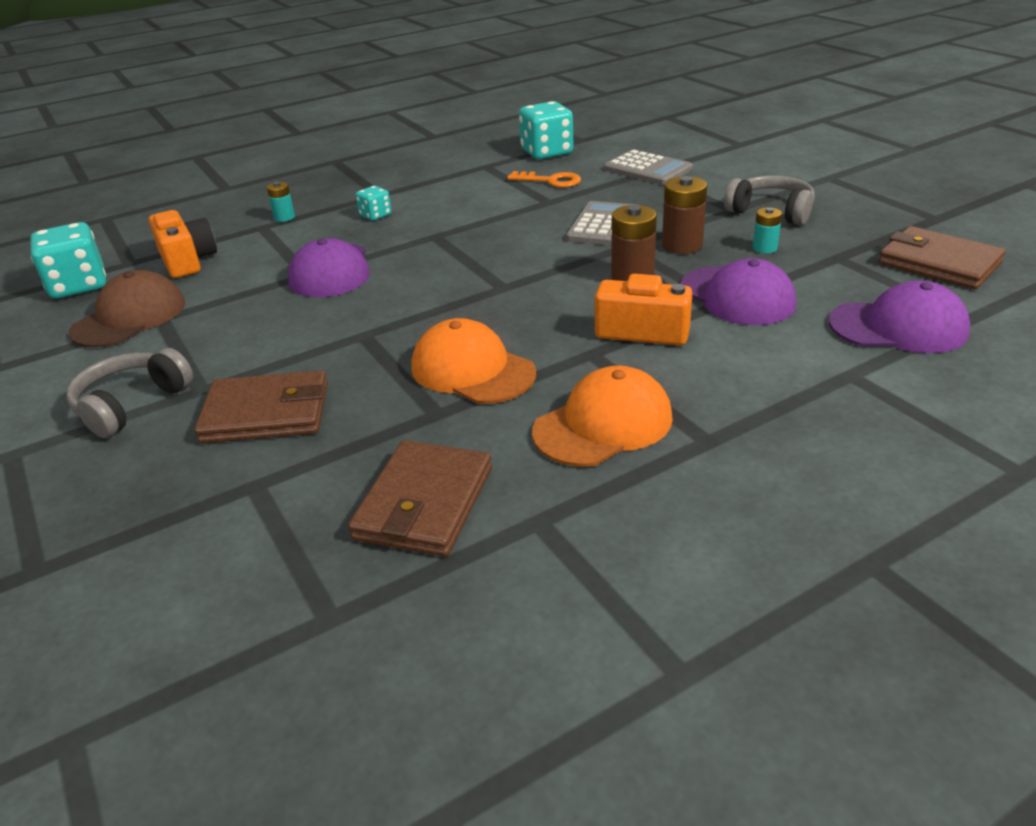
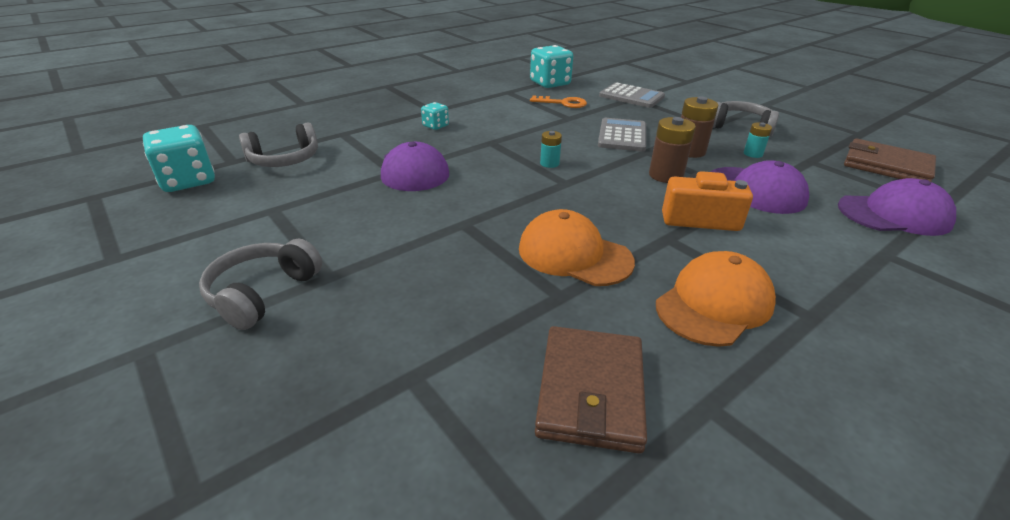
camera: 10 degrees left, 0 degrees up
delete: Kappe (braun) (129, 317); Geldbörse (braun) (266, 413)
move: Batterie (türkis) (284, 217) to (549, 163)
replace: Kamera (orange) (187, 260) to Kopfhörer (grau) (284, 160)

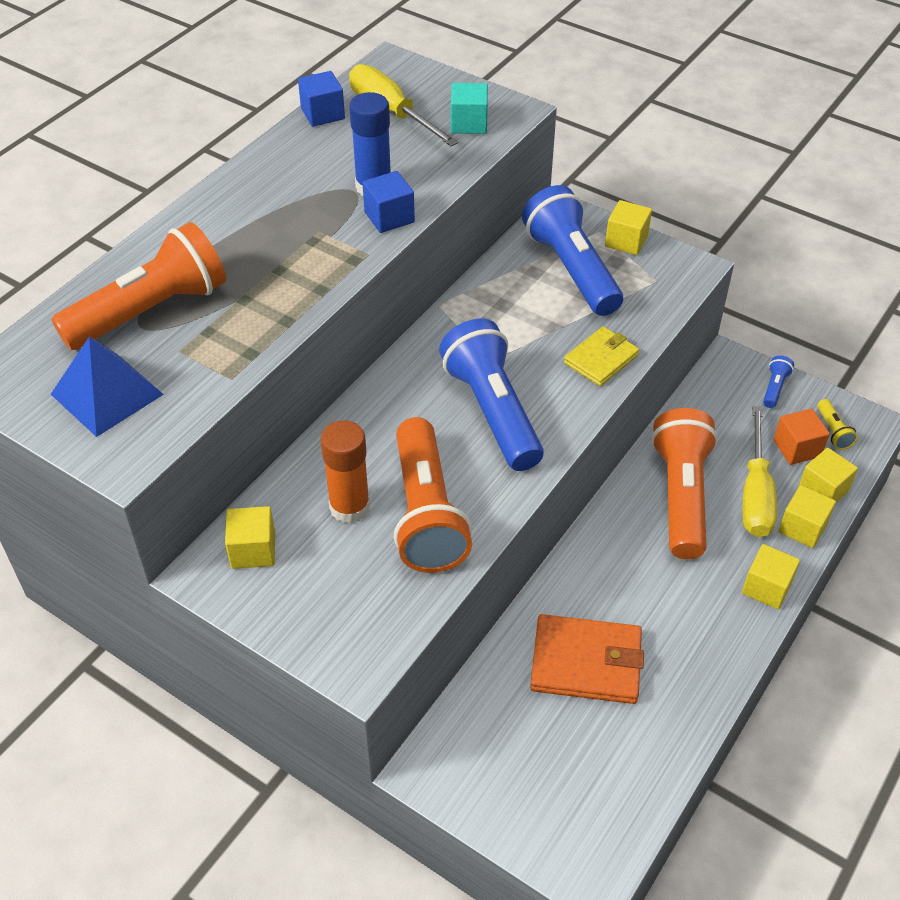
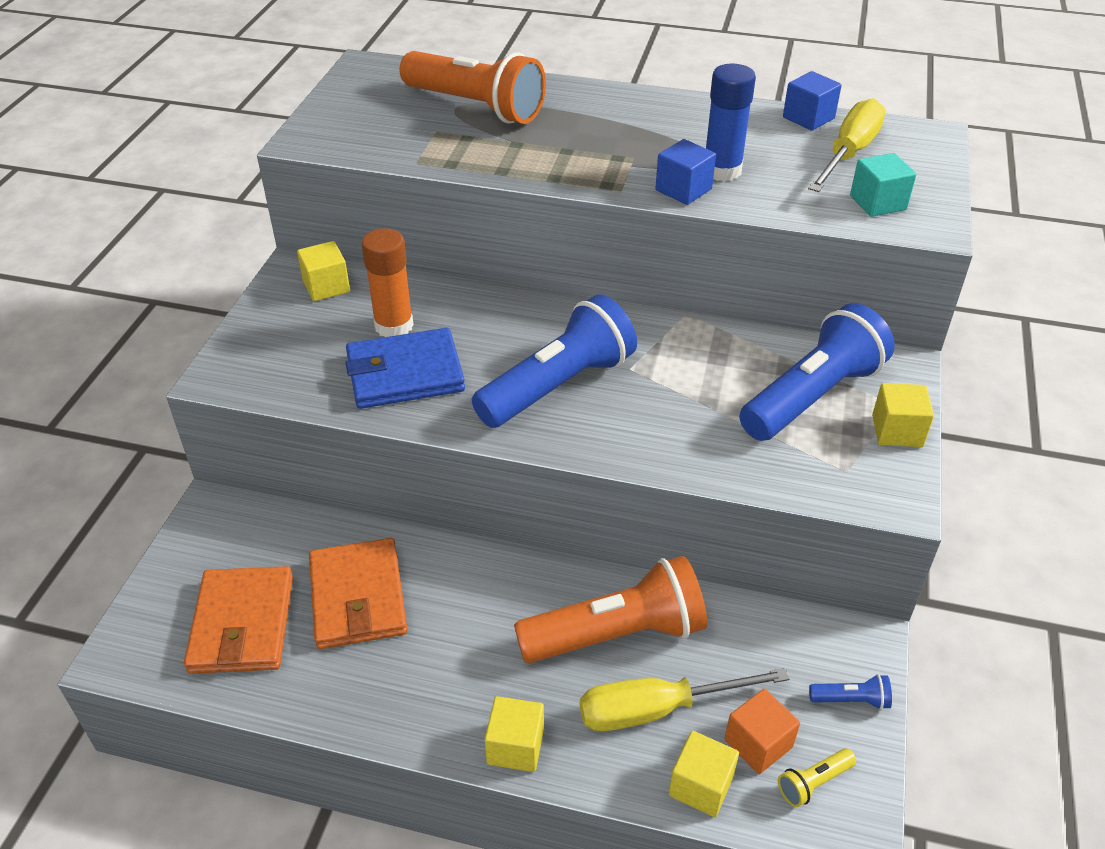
camera: 70 degrees right, 5 degrees down
delete: Pyramide (blau) (107, 394); Geldbörse (gelb) (601, 359); Kubus (gelb) (802, 528)
insert: Geldbörse (orange) (242, 624)
replace: Taschenlampe (orange) (426, 513) to Geldbörse (blau) (405, 373)

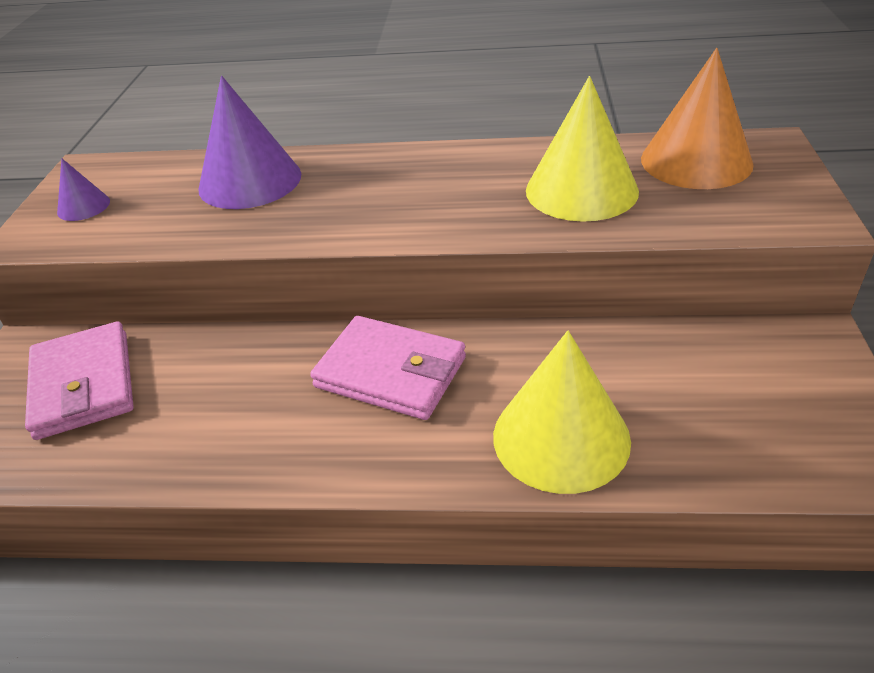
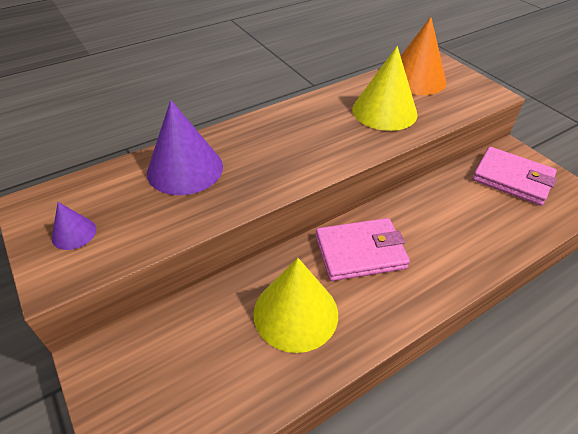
camera: 40 degrees left, 5 degrees up
move: Kegel (gelb) (561, 437) to (295, 313); Geldbörse (rosa) (84, 384) to (512, 179)

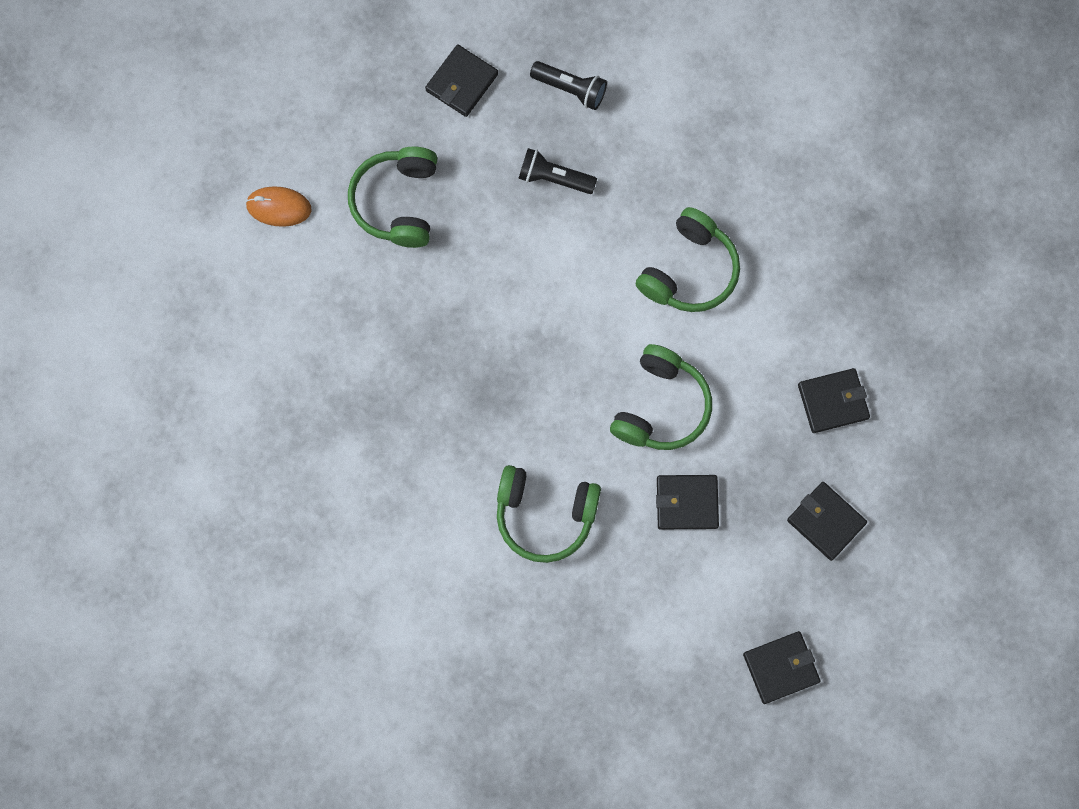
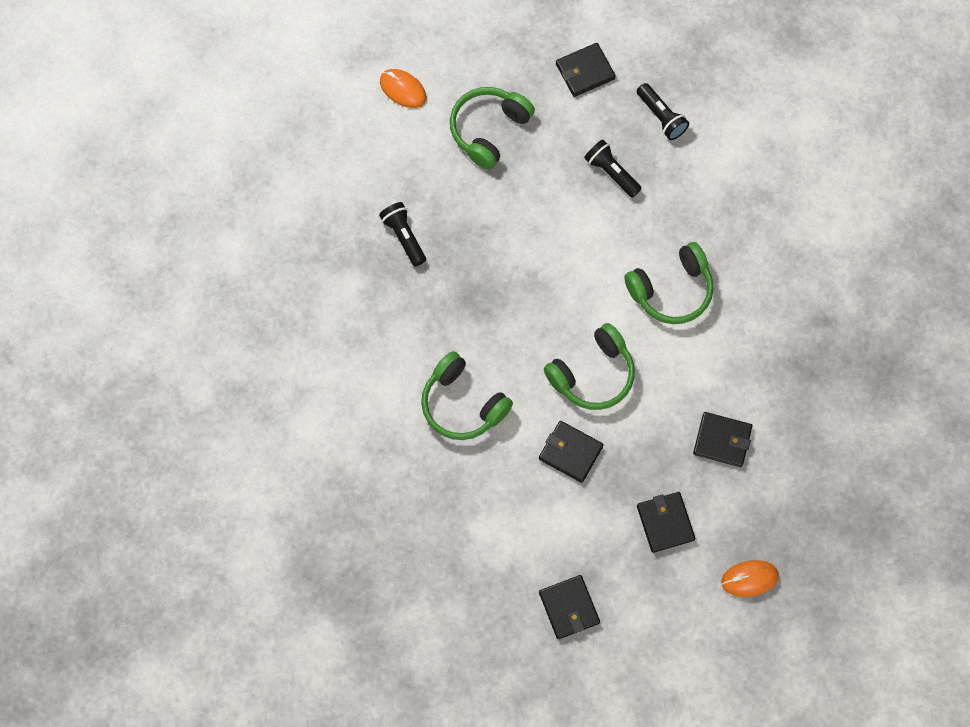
camera: 30 degrees right, 5 degrees down
insert: Taschenlampe (schwarz) (404, 237); Computermaus (orange) (749, 579)
rotate: Geldbörse (schwarz) (781, 668) = (569, 608) 60 degrees clockwise

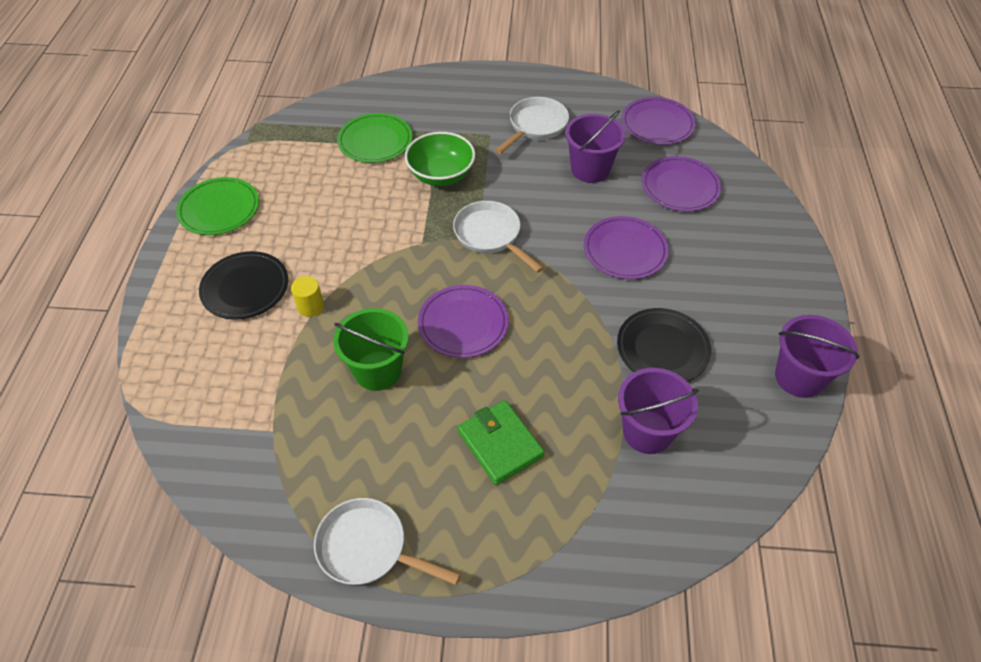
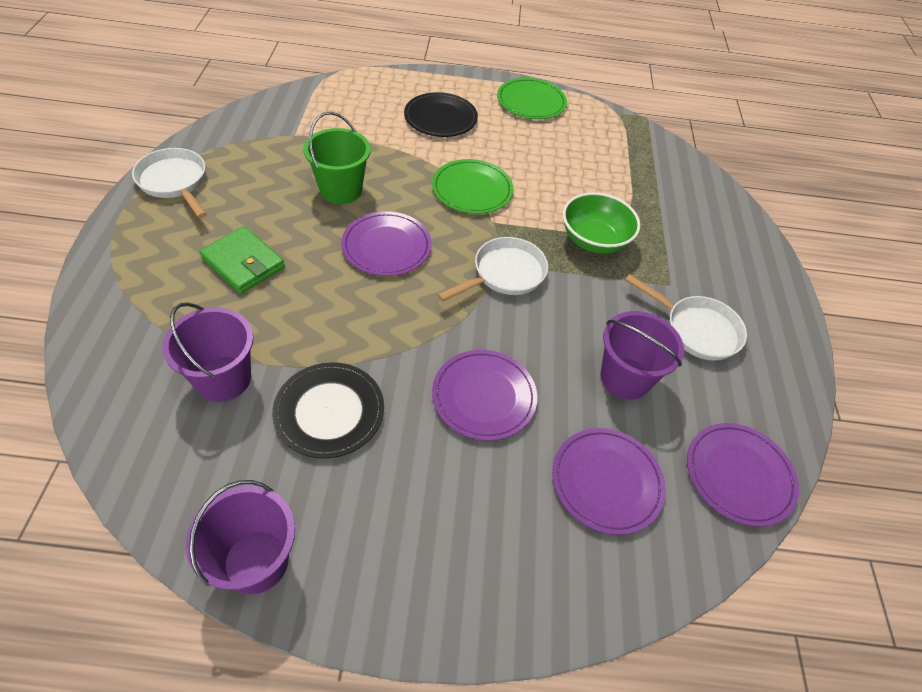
camera: 85 degrees right, 0 degrees up
delete: Vollzylinder (gelb) (310, 306)
move: Teller (grün) (375, 141) to (472, 189)
rotate: Pfanne (weiß) (368, 548) = (175, 182) 60 degrees counterclockwise; Geldbörse (grün) (500, 444) = (243, 263) 75 degrees clockwise

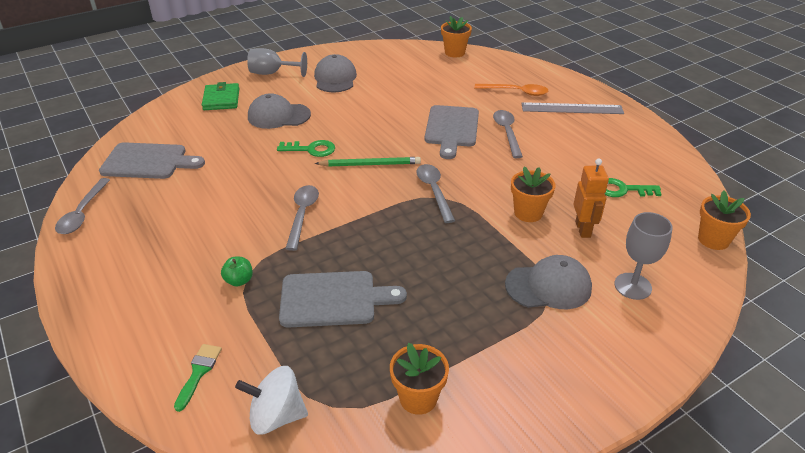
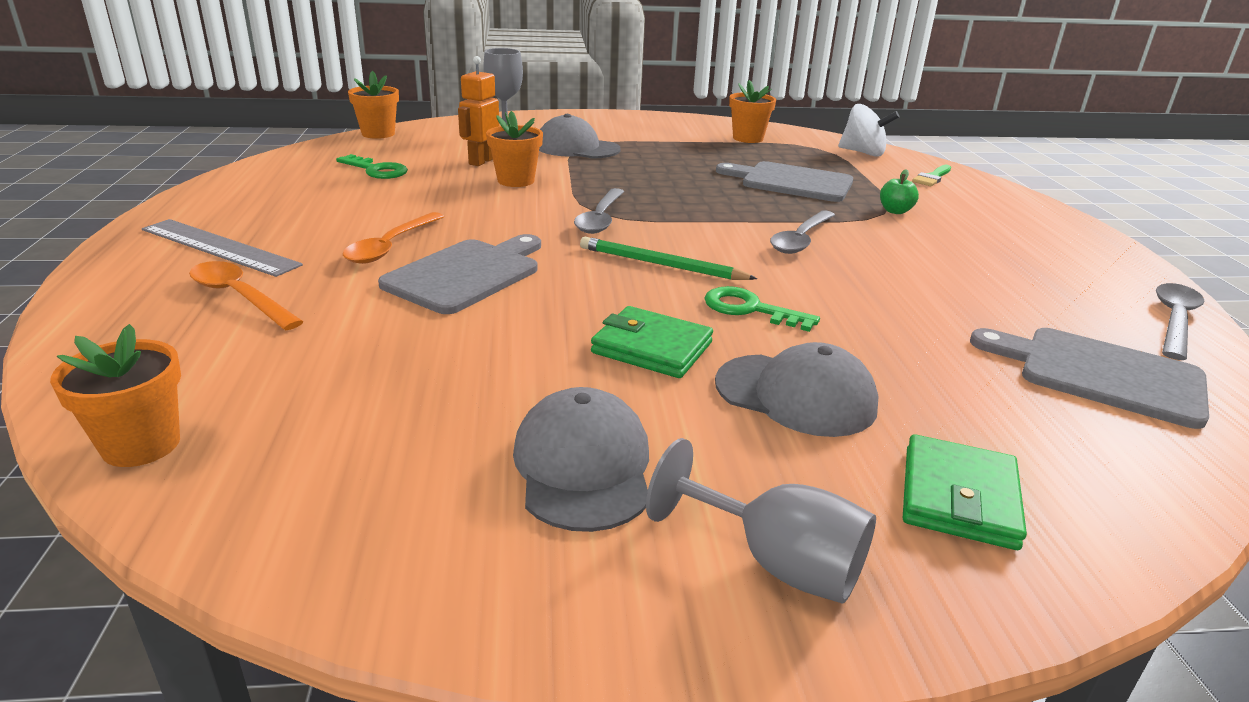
camera: 155 degrees left, 10 degrees down
insert: Geldbörse (grün) (651, 348)
recolor: Löffel (grau) (507, 133) to Löffel (orange) (391, 246)
rotate: Kappe (grau) (335, 78) = (583, 466) 150 degrees clockwise

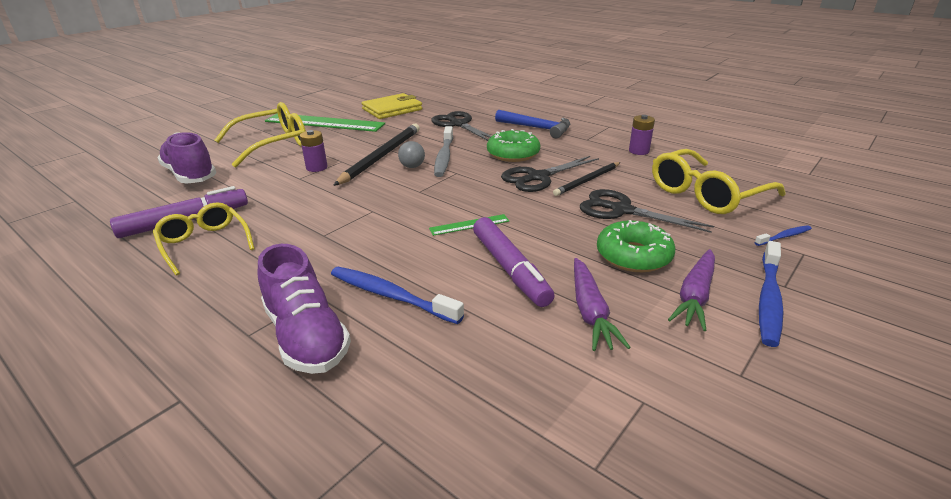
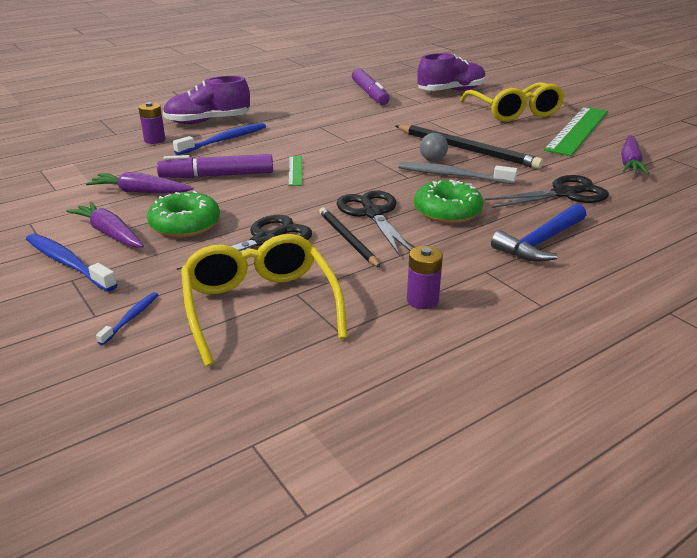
camera: 105 degrees right, 0 degrees up
delete: Brille (gelb) (204, 244)
move: Batterie (lila) (316, 167) to (154, 140)
replace: Geldbörse (gelb) (392, 109) to Karotte (lila) (629, 162)
rotate: Zahnbürste (blau) (784, 236) = (131, 318) 150 degrees counterclockwise

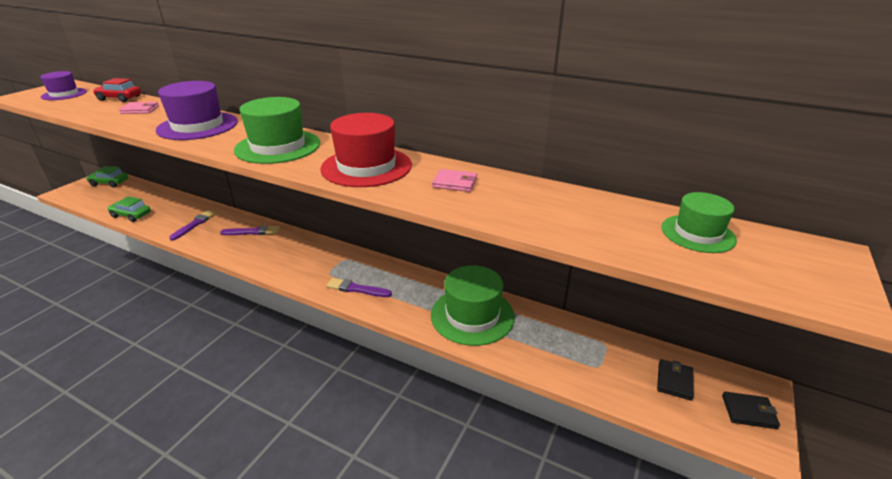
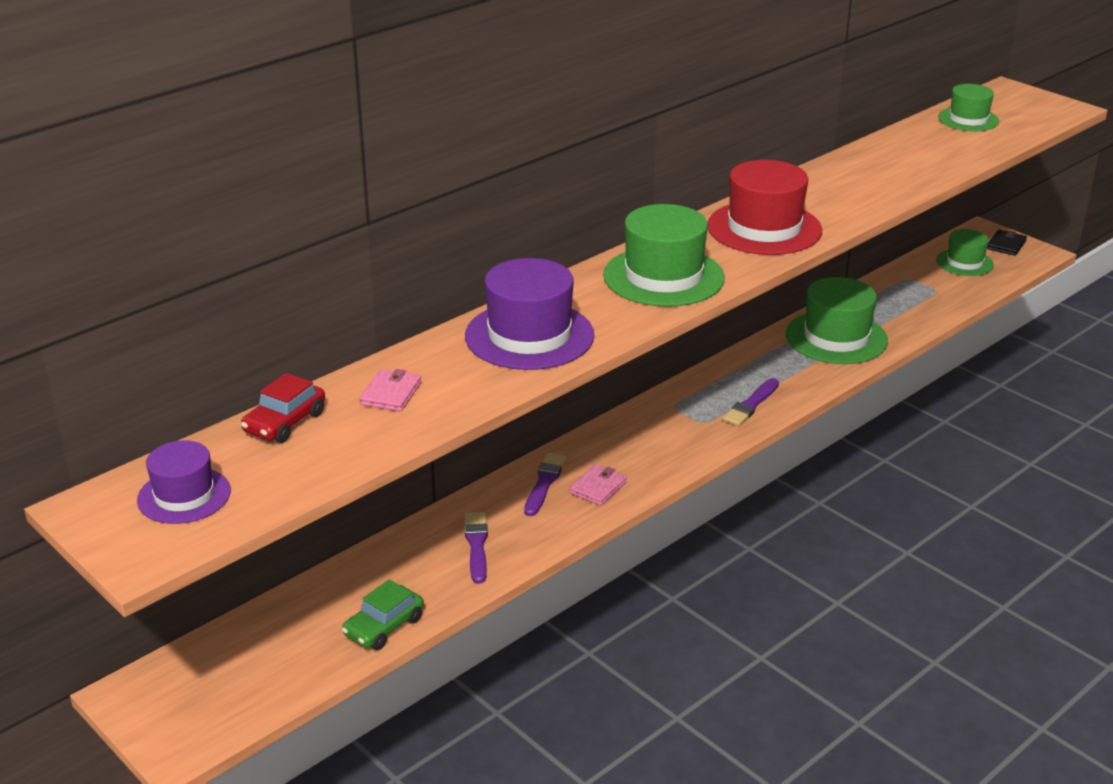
camera: 70 degrees left, 0 degrees up
delete: Auto (grün) (109, 183)
move: Geldbörse (rosa) (455, 183) to (598, 488)
replace: Geldbörse (schwarz) (674, 381) to Hut (grün) (964, 262)
rotate: Pinsel (lila) (194, 224) = (476, 545) 45 degrees clockwise

